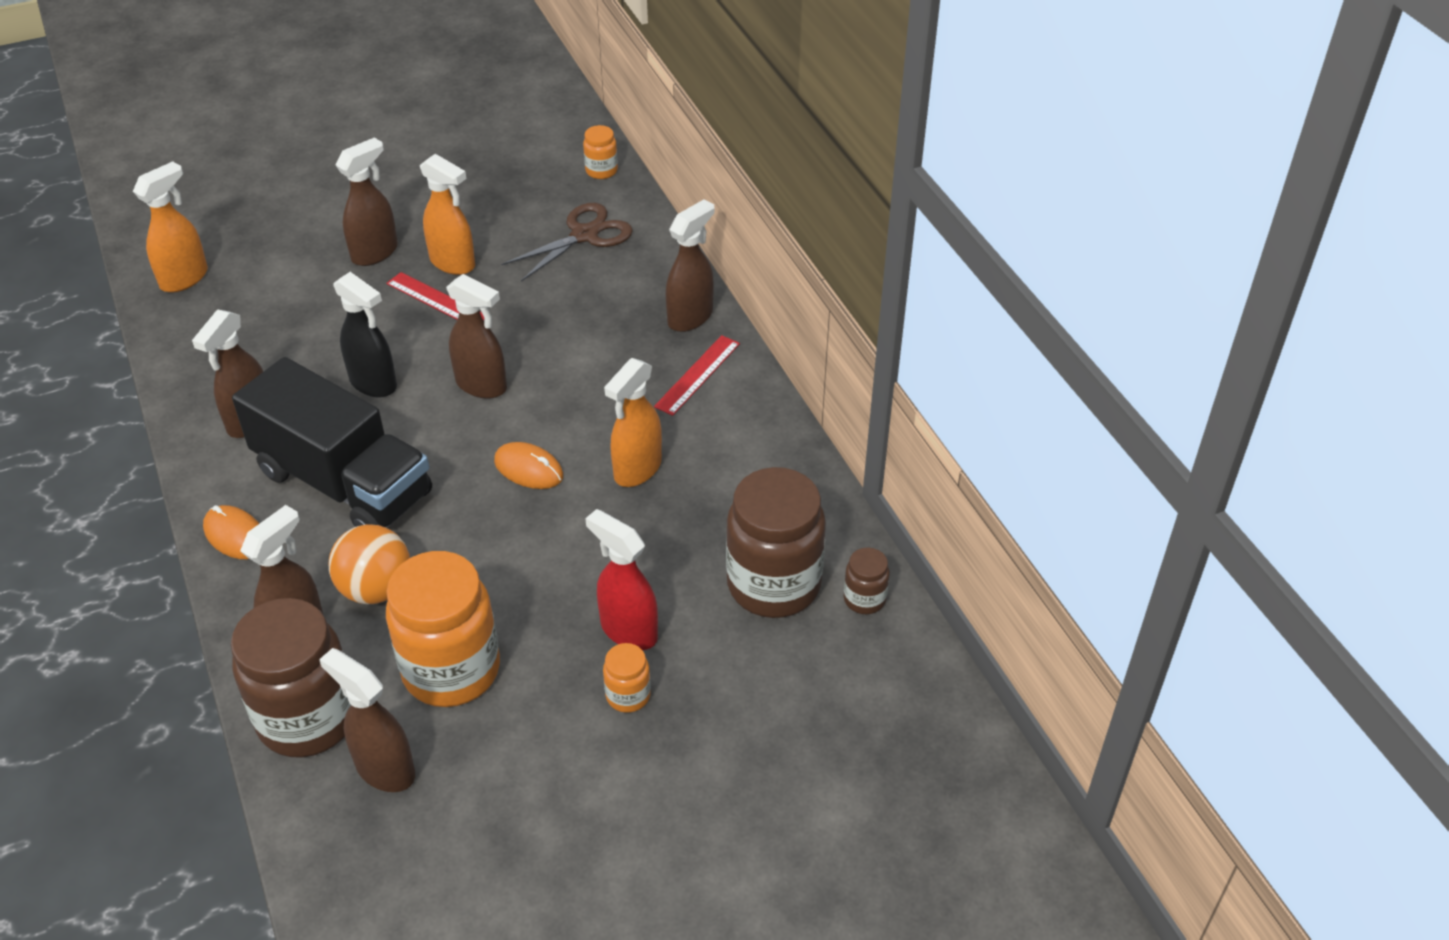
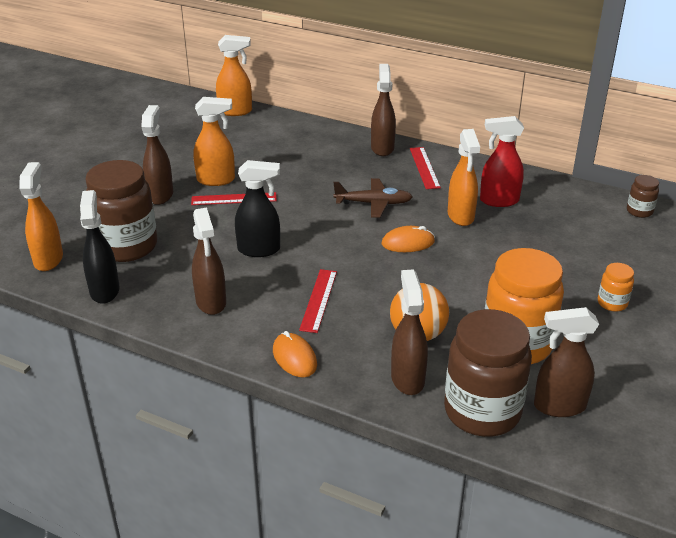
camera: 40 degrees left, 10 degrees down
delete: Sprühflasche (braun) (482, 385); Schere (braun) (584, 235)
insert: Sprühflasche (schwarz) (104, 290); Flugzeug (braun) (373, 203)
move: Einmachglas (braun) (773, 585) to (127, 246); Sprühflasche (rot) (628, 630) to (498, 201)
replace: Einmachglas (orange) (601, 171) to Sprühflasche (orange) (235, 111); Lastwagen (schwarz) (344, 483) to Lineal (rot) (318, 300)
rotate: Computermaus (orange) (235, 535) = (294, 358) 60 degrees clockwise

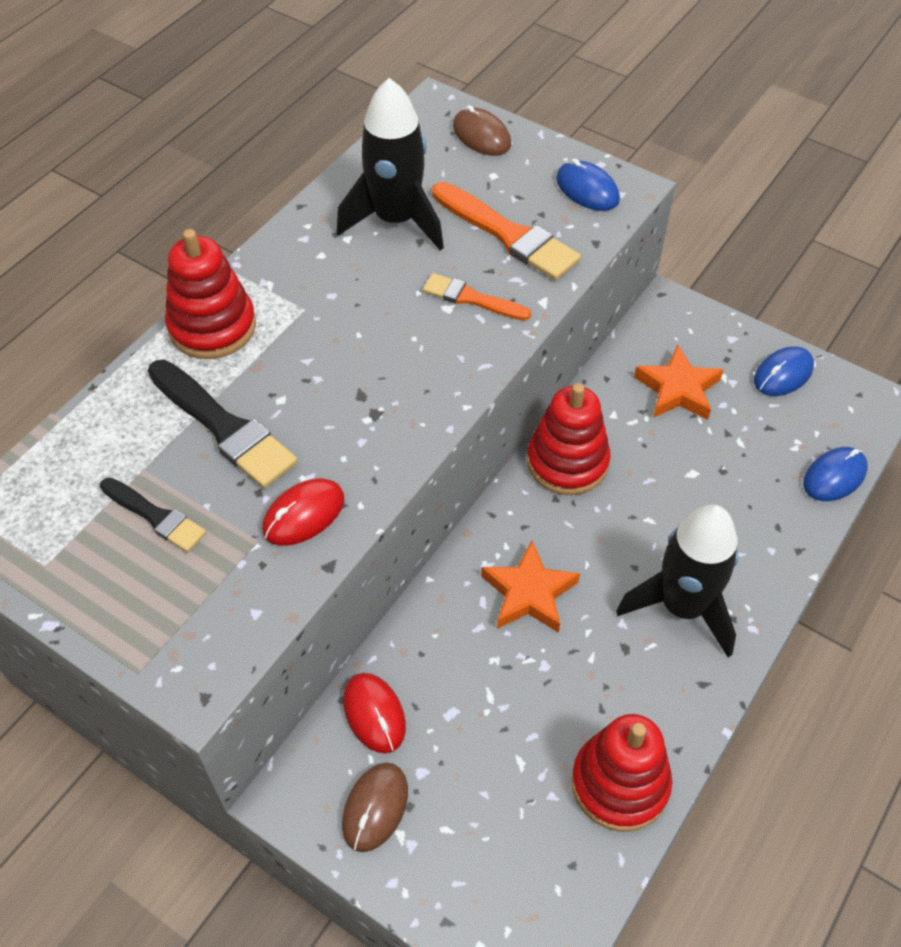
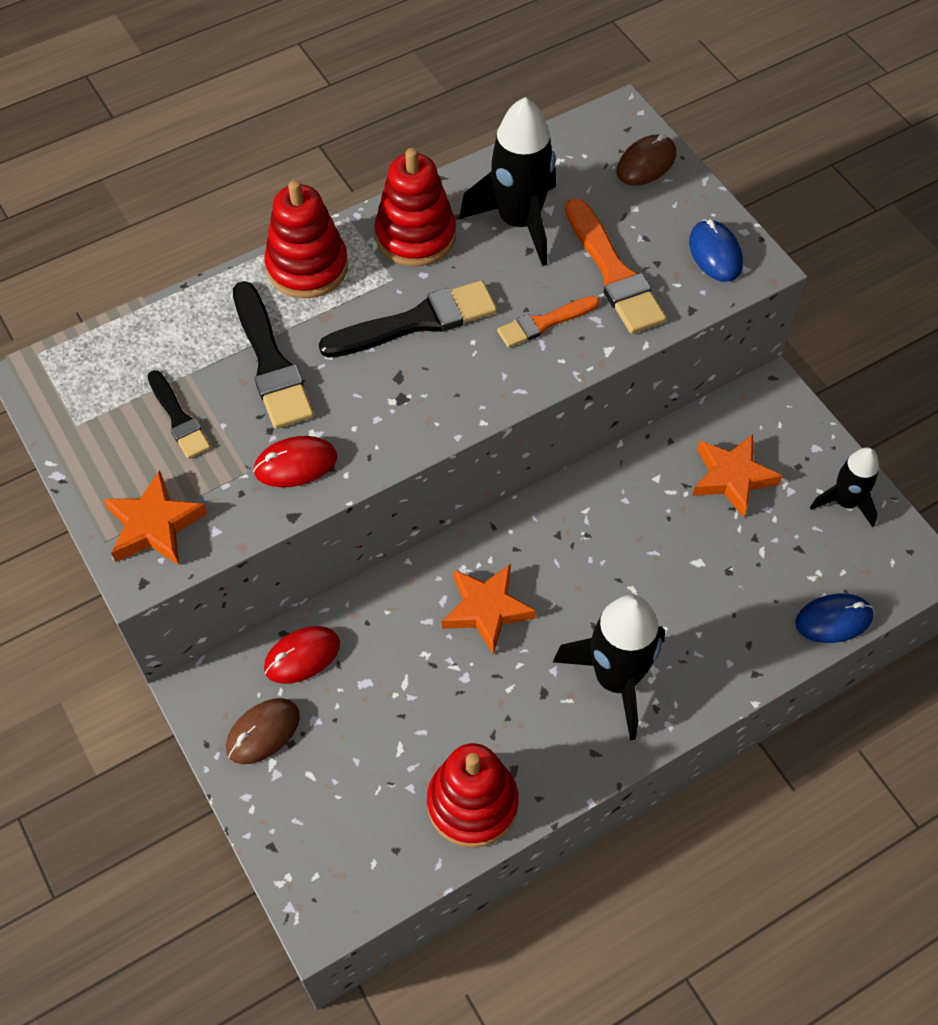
camera: 25 degrees right, 5 degrees up
insert: Stern (orange) (154, 525); Pinsel (schwarz) (417, 321)
move: Stapelspielzeug (rot) (567, 462) to (415, 236)
replace: Computermaus (blau) (783, 374) to Rakete (schwarz) (845, 502)
rotate: Computermaus (rot) (374, 714) = (302, 656) 60 degrees clockwise; Pinsel (orange) (471, 298) = (544, 323) 75 degrees counterclockwise; Computermaus (braun) (481, 136) = (646, 163) 60 degrees clockwise

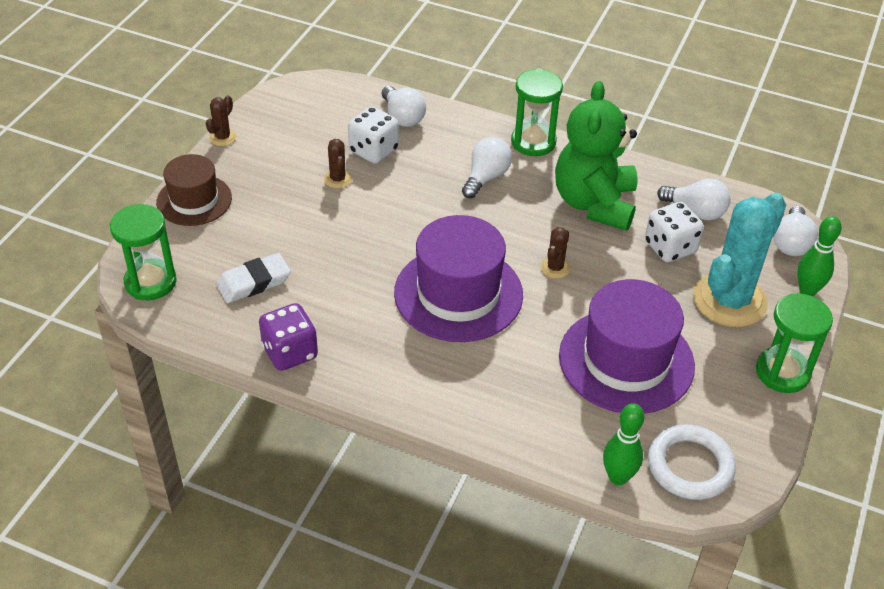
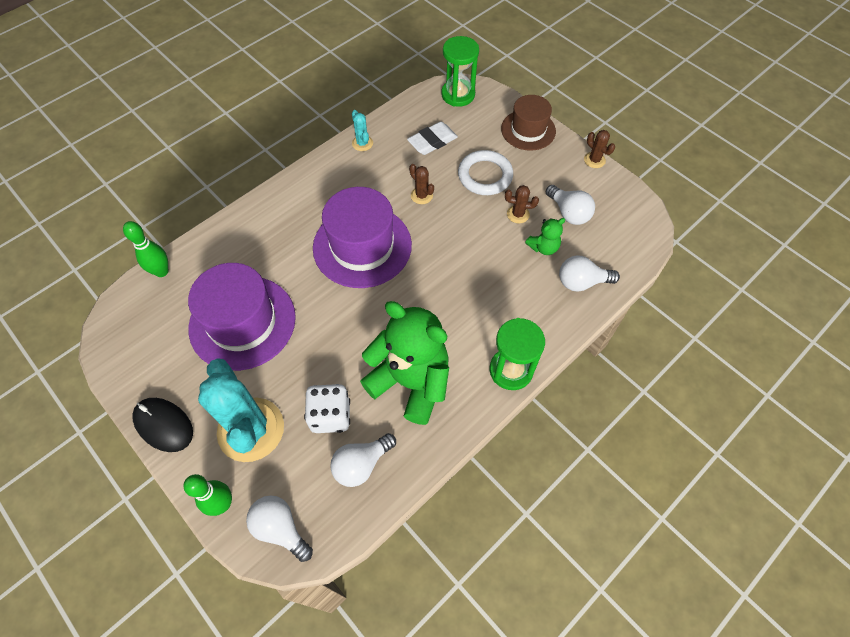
camera: 115 degrees right, 15 degrees up
move: Kaktus (braun) (555, 268) to (421, 195); Ring (weiß) (690, 466) to (485, 176); Glühbirne (weiß) (486, 177) to (568, 213)
replace: Sanduhr (grün) (782, 372) to Computermaus (schwarz) (163, 425); Spielwürfel (lila) (290, 352) to Kaktus (türkis) (362, 143); Spielwürfel (weiß) (373, 151) to Teddybär (grün) (543, 247)
rotate: Radiergummi (weiß) (254, 282) = (432, 141) 60 degrees clockwise

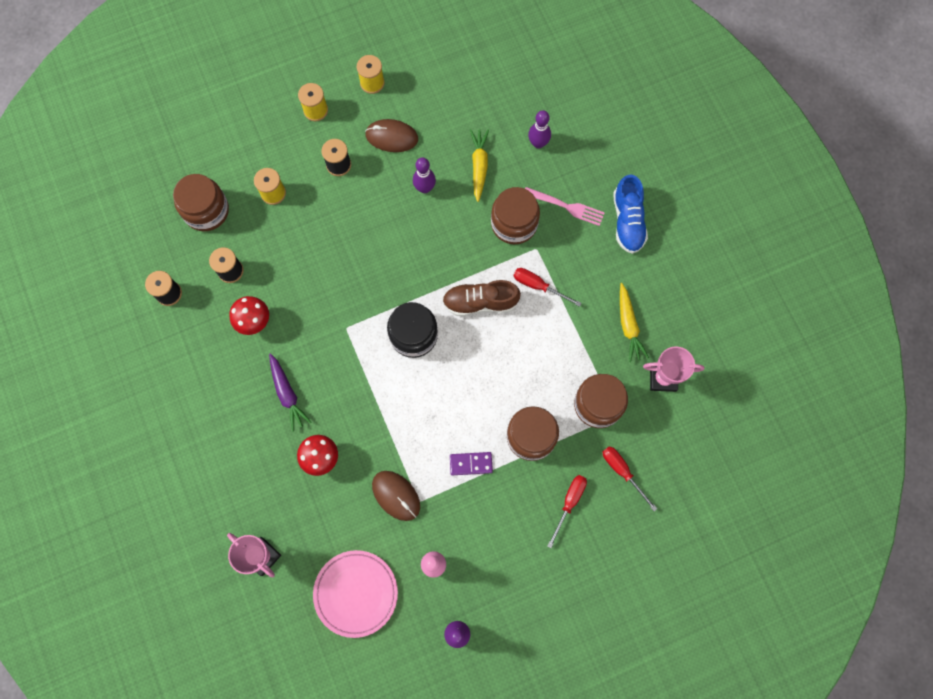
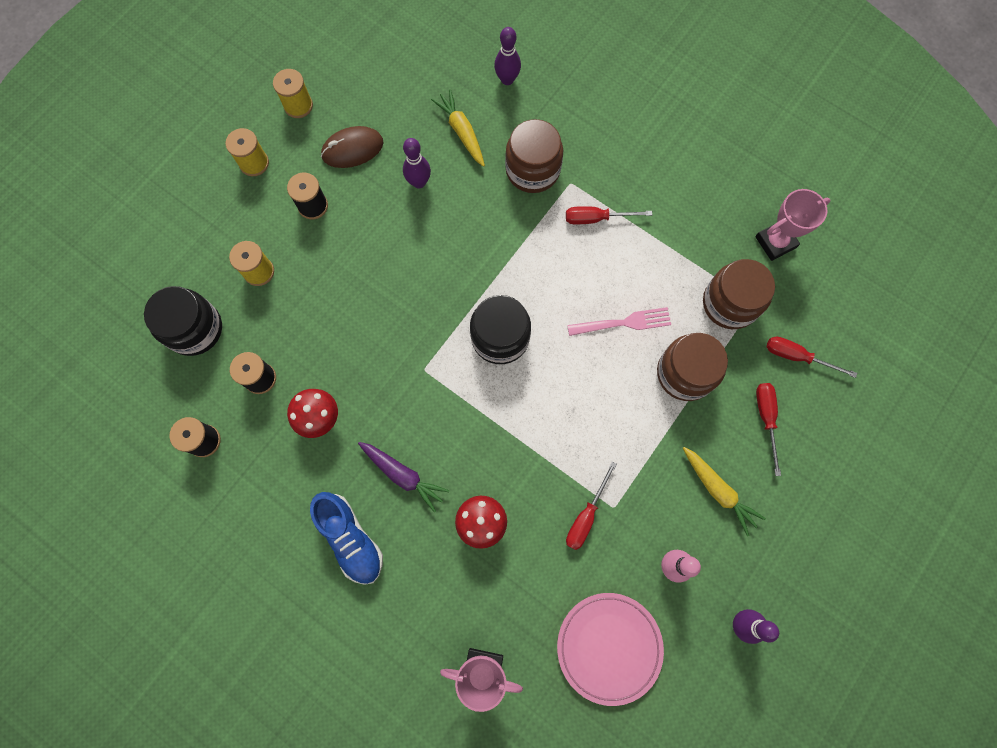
camera: 30 degrees left, 0 degrees up
delete: Schuh (braun) (480, 302); Dominostein (lila) (471, 463)
move: Schuh (blau) (628, 221) to (350, 539); Gabel (rosa) (566, 206) to (622, 323); Karotte (gelb) (628, 325) to (718, 490)
replace: Computermaus (braun) (396, 495) to Schraubenzieher (rot) (586, 516)
recolor: Einmachglas (braun) (206, 211) to Einmachglas (schwarz) (194, 329)

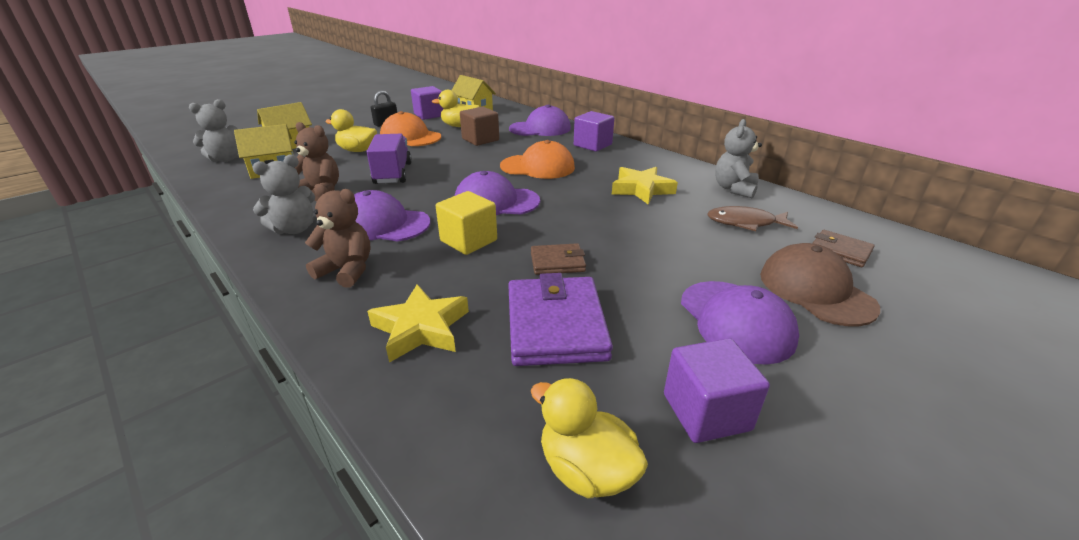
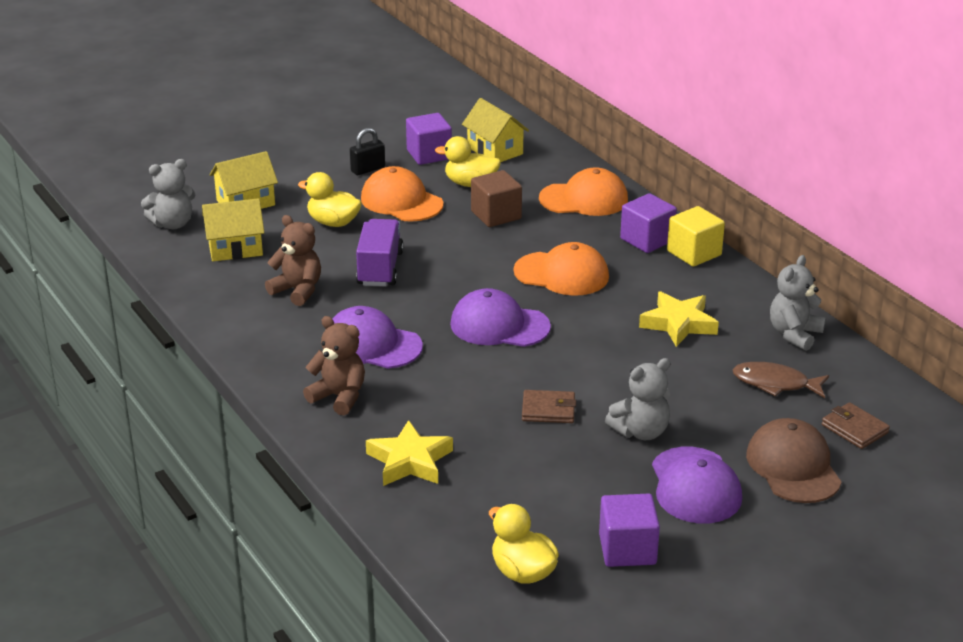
camera: 10 degrees right, 0 degrees up
delete: Geldbörse (lila) (556, 325)
move: Teddybär (grau) (294, 229) to (641, 432); Kubus (gelb) (468, 240) to (694, 253)
recolor: Kappe (lila) (540, 128) to Kappe (orange) (584, 199)

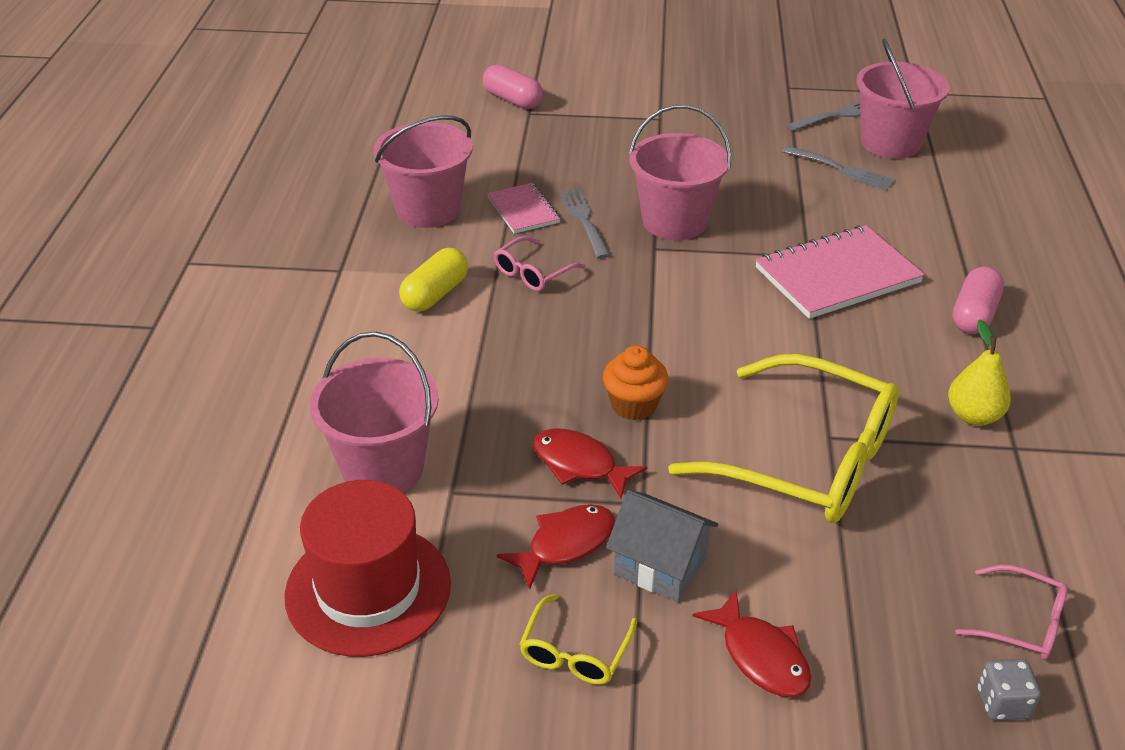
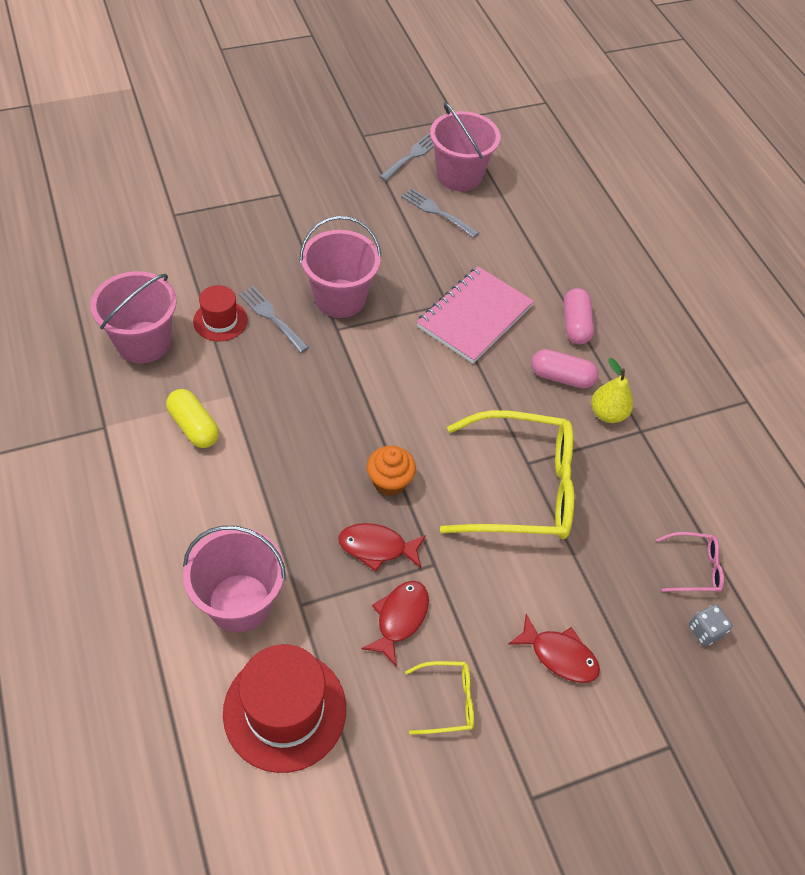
camera: 30 degrees left, 15 degrees up
delete: Brille (rosa) (533, 272); Haus (grau) (660, 566)
move: Kapsel (rosa) (512, 100) to (561, 377)
replace: Notizbuch (rosa) (523, 210) to Hut (rot) (220, 320)
rotate: Kapsel (gelb) (435, 294) = (194, 427) 45 degrees counterclockwise; Gabel (grau) (842, 170) = (436, 212) 150 degrees counterclockwise; Brille (gelb) (575, 651) = (446, 701) 90 degrees counterclockwise

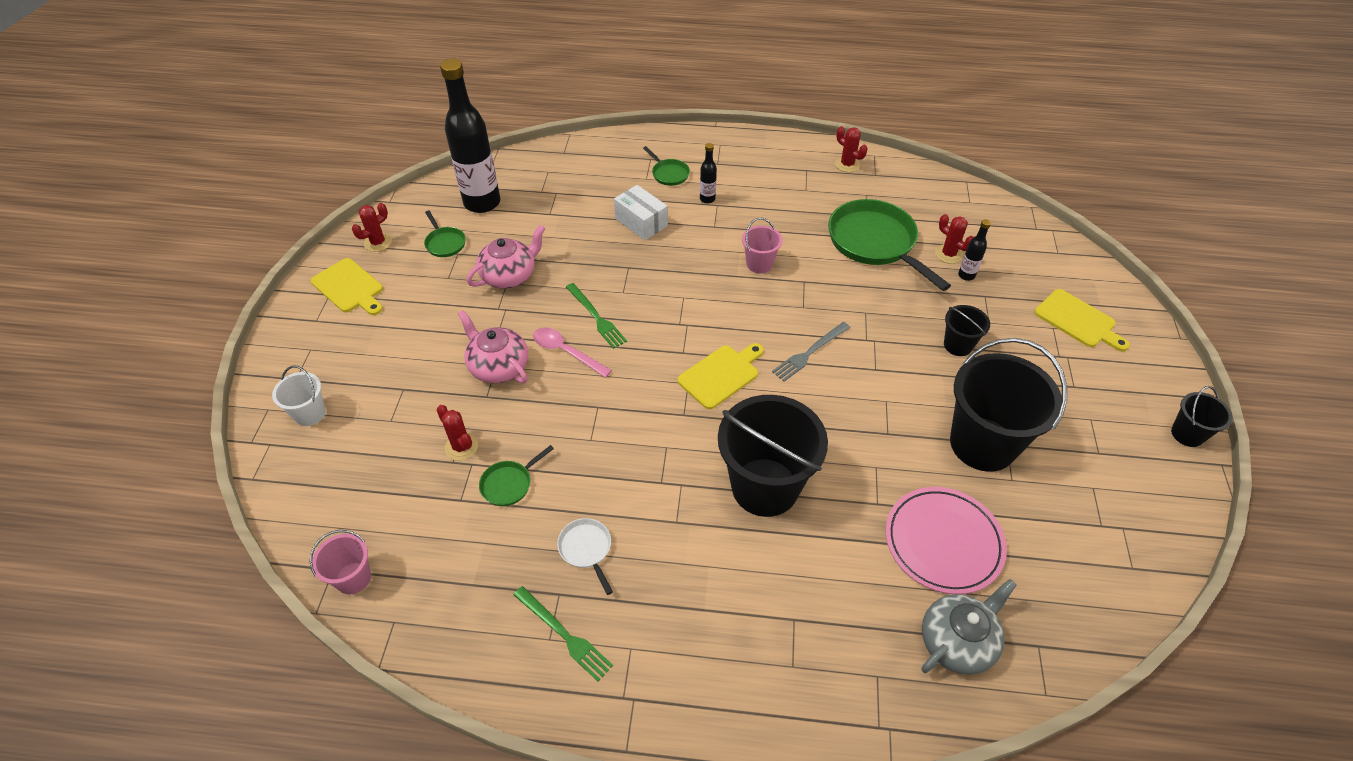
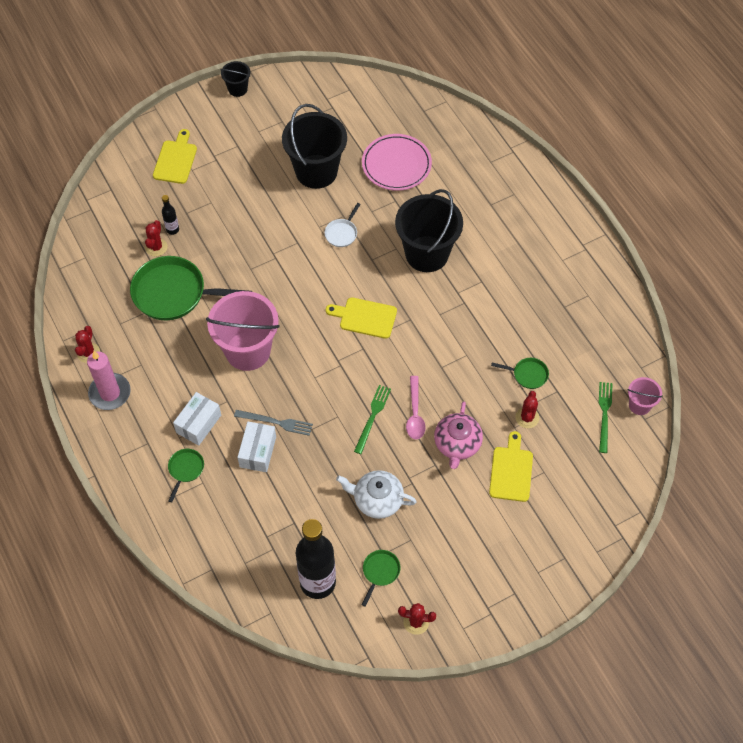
camera: 125 degrees left, 10 degrees up
delete: Eimer (weiß) (310, 413); Teekanne (grau) (957, 641); Eimer (schwarz) (958, 345)
insert: Kerze (rosa) (110, 393)
move: Gabel (grau) (809, 353) to (276, 422); Pfanne (weiß) (586, 549) to (342, 233); Schneidebrett (gelb) (349, 287) to (511, 471); Gabel (grün) (564, 635) to (604, 414)
replace: Flasche (schwarz) (707, 199) to Schachtel (weiß) (198, 424)
recolor: Teekanne (rosa) (509, 275) to Teekanne (weiß) (377, 500)
rotate: Pfanne (grün) (875, 243) = (174, 293) 75 degrees clockwise
resize: Eimer (rosa) (759, 264) = (248, 350) x2.09

